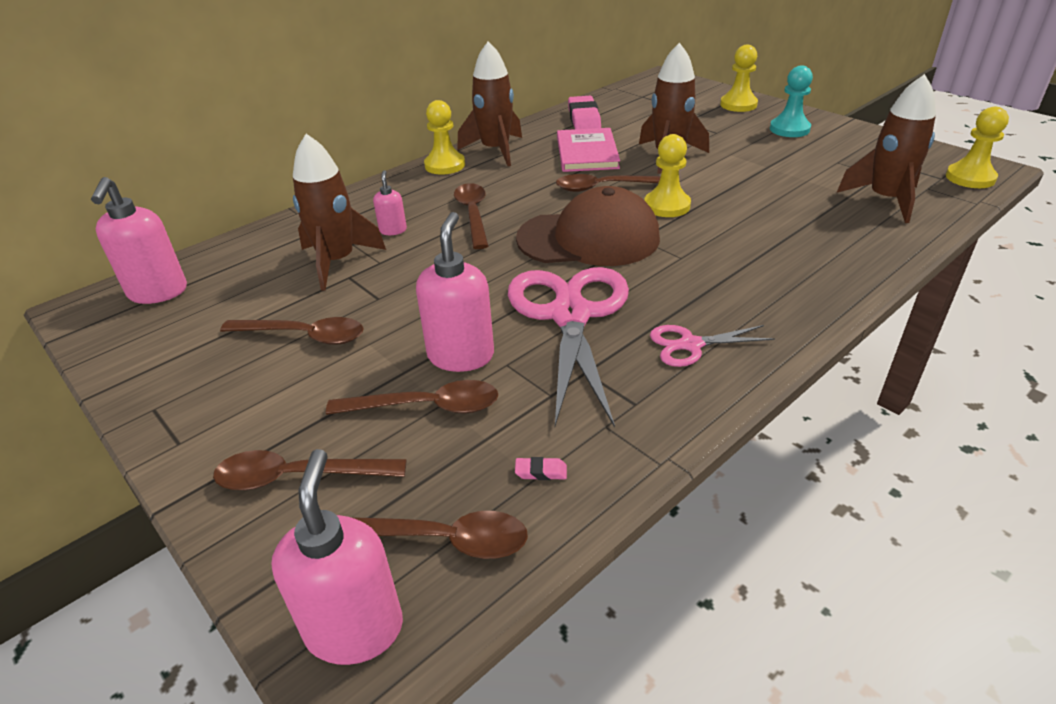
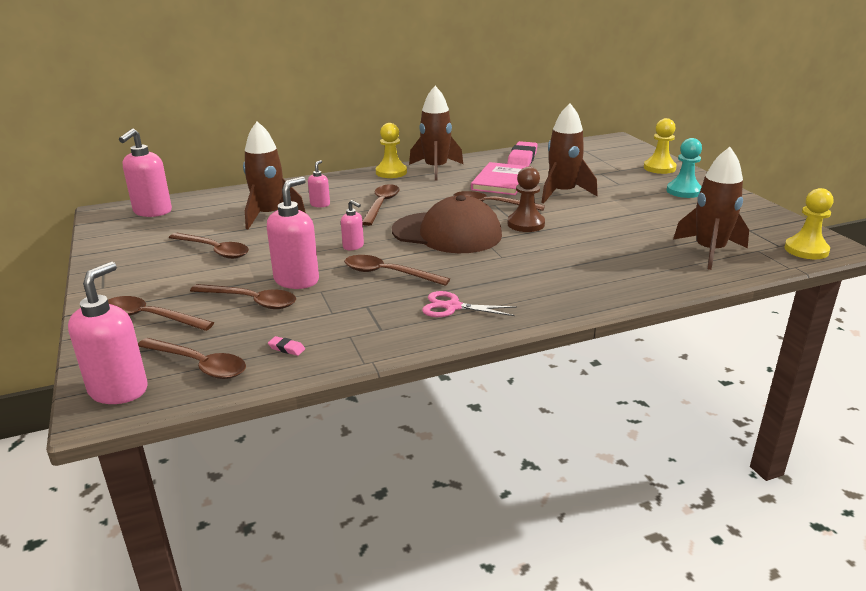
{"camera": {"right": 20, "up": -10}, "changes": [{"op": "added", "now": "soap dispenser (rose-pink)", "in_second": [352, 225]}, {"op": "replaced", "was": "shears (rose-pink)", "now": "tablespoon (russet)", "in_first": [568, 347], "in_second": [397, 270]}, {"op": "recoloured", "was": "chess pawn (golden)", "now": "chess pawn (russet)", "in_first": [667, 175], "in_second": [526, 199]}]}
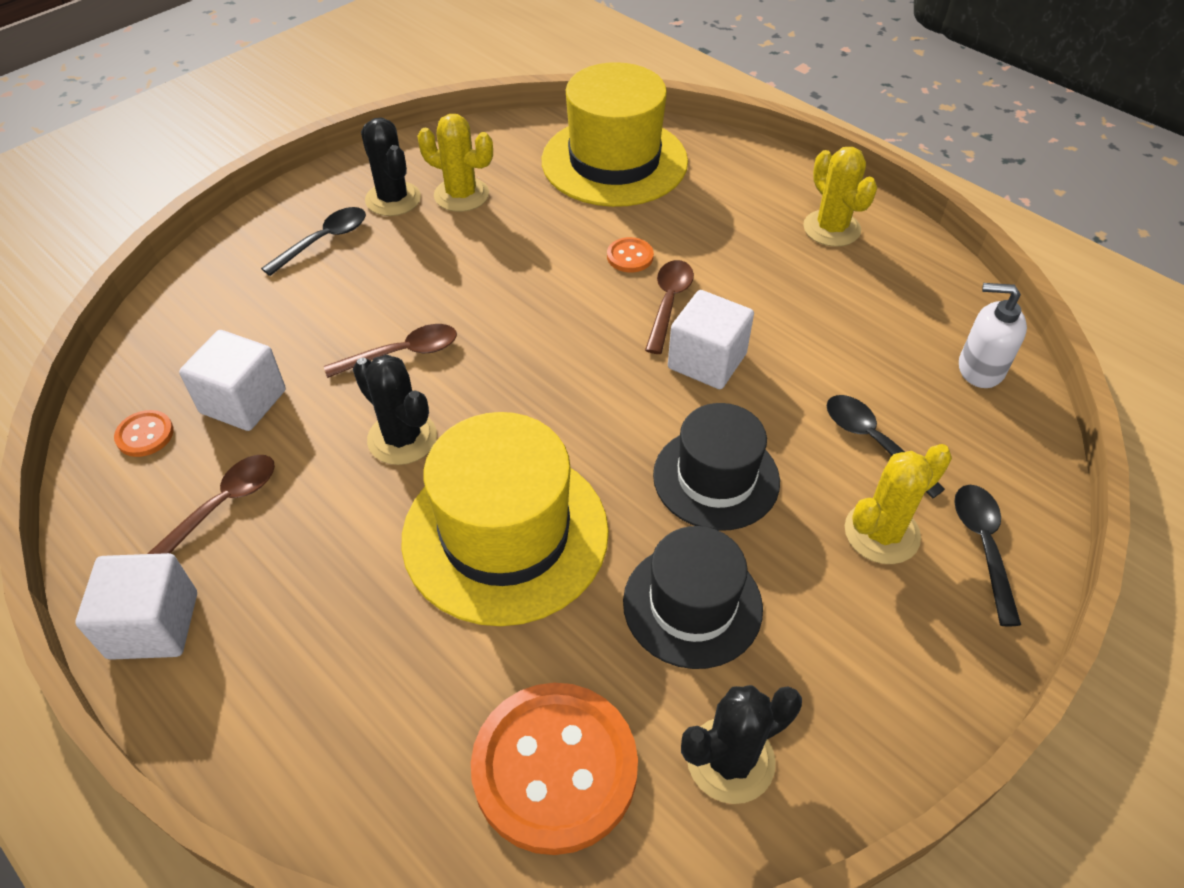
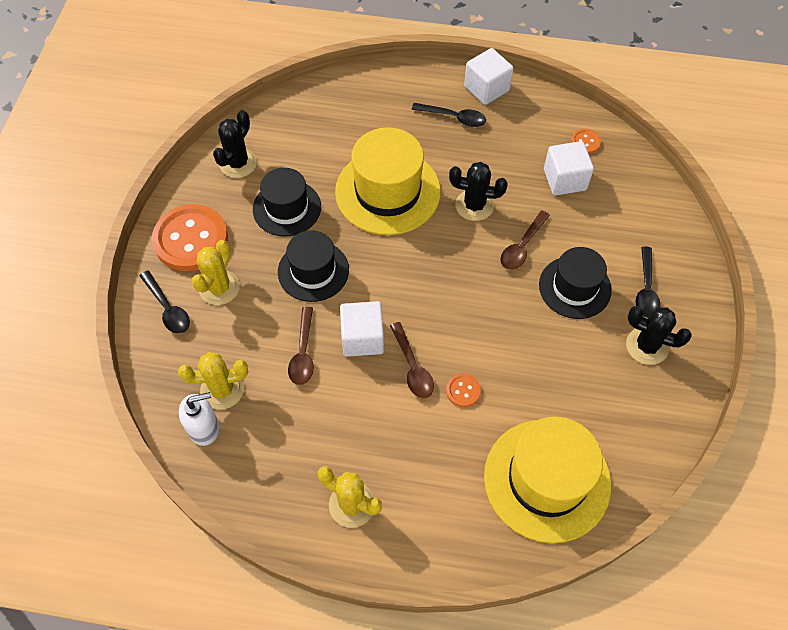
{"camera": {"right": 145, "up": 10}, "changes": [{"op": "added", "now": "hat (black)", "in_second": [575, 283]}, {"op": "moved", "was": "tablespoon (russet)", "in_first": [211, 504], "in_second": [301, 346]}, {"op": "moved", "was": "cactus (golden)", "in_first": [455, 163], "in_second": [213, 381]}, {"op": "moved", "was": "shirt button (orange)", "in_first": [554, 769], "in_second": [190, 237]}, {"op": "moved", "was": "tablespoon (black)", "in_first": [886, 447], "in_second": [449, 115]}]}
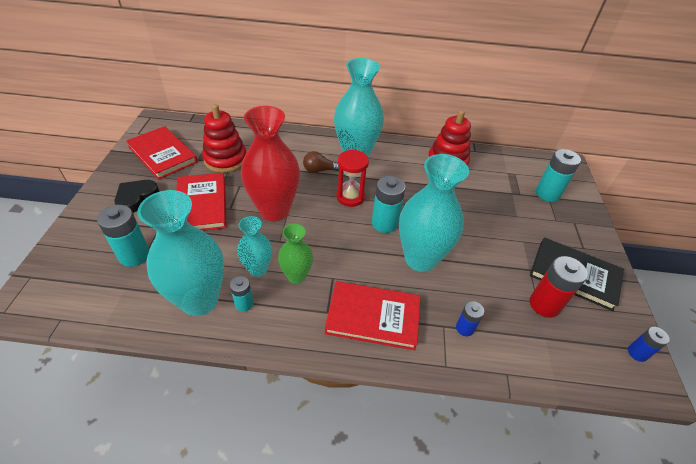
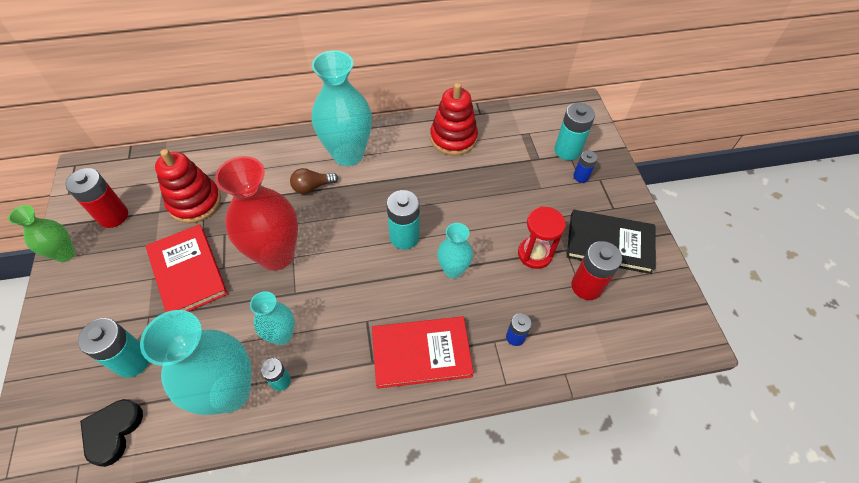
{"camera": {"right": -15, "up": 10}, "changes": [{"op": "moved", "was": "heart shape (black)", "in_first": [136, 196], "in_second": [111, 433]}, {"op": "moved", "was": "vase (leaf-green)", "in_first": [295, 254], "in_second": [41, 233]}, {"op": "moved", "was": "sandglass (scarlet)", "in_first": [352, 178], "in_second": [542, 237]}, {"op": "moved", "was": "power cell (cobalt)", "in_first": [649, 344], "in_second": [585, 166]}, {"op": "replaced", "was": "hardback (scarlet)", "now": "power cell (scarlet)", "in_first": [162, 153], "in_second": [96, 198]}, {"op": "resized", "was": "vase (turquoise)", "in_first": [434, 213], "in_second": [455, 251], "ratio": 0.54}]}
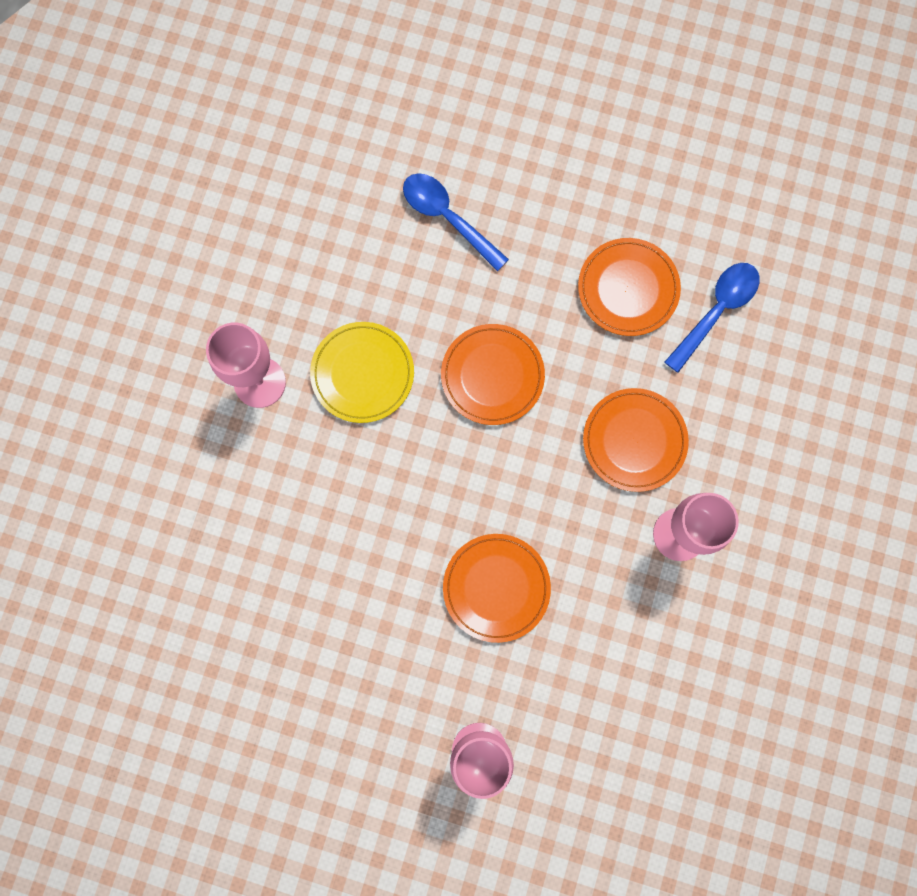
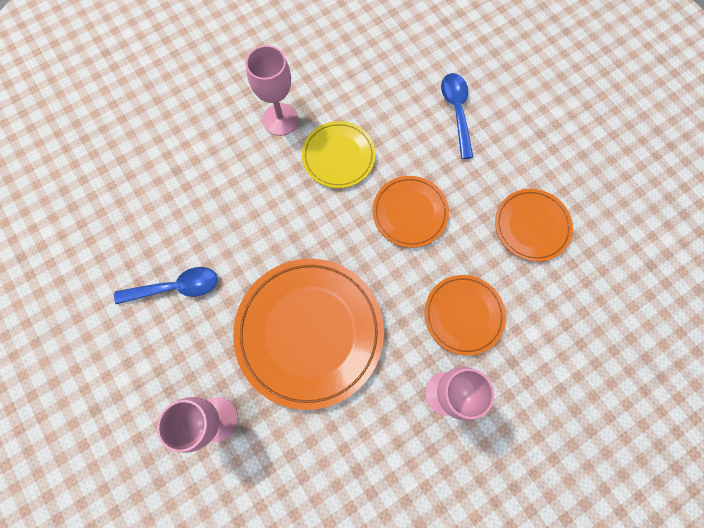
{"camera": {"right": 40, "up": -5}, "changes": [{"op": "moved", "was": "tablespoon (cobalt)", "in_first": [712, 318], "in_second": [166, 285]}, {"op": "resized", "was": "flat dish (orange)", "in_first": [497, 588], "in_second": [308, 334], "ratio": 1.82}]}
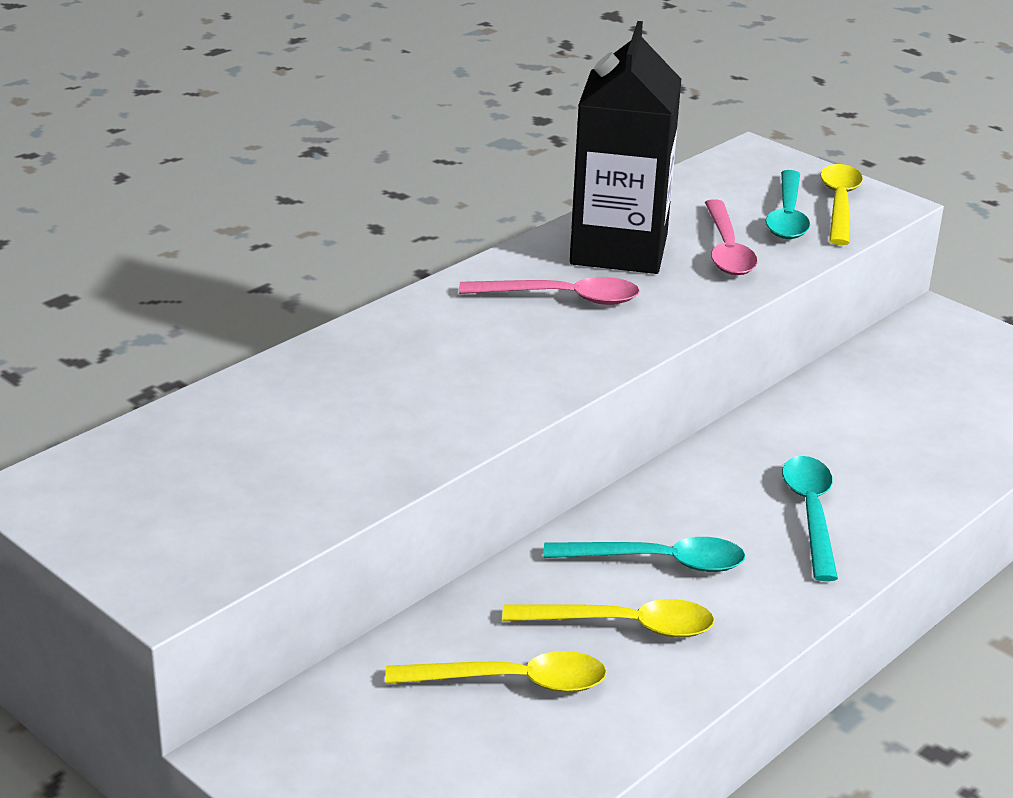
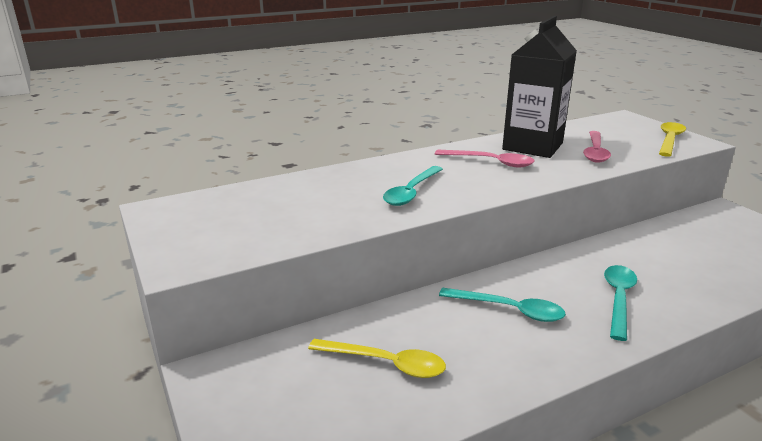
{"camera": {"right": 20, "up": -5}, "changes": [{"op": "removed", "was": "tablespoon (golden)", "in_first": [608, 618]}, {"op": "moved", "was": "tablespoon (turquoise)", "in_first": [787, 204], "in_second": [413, 186]}]}
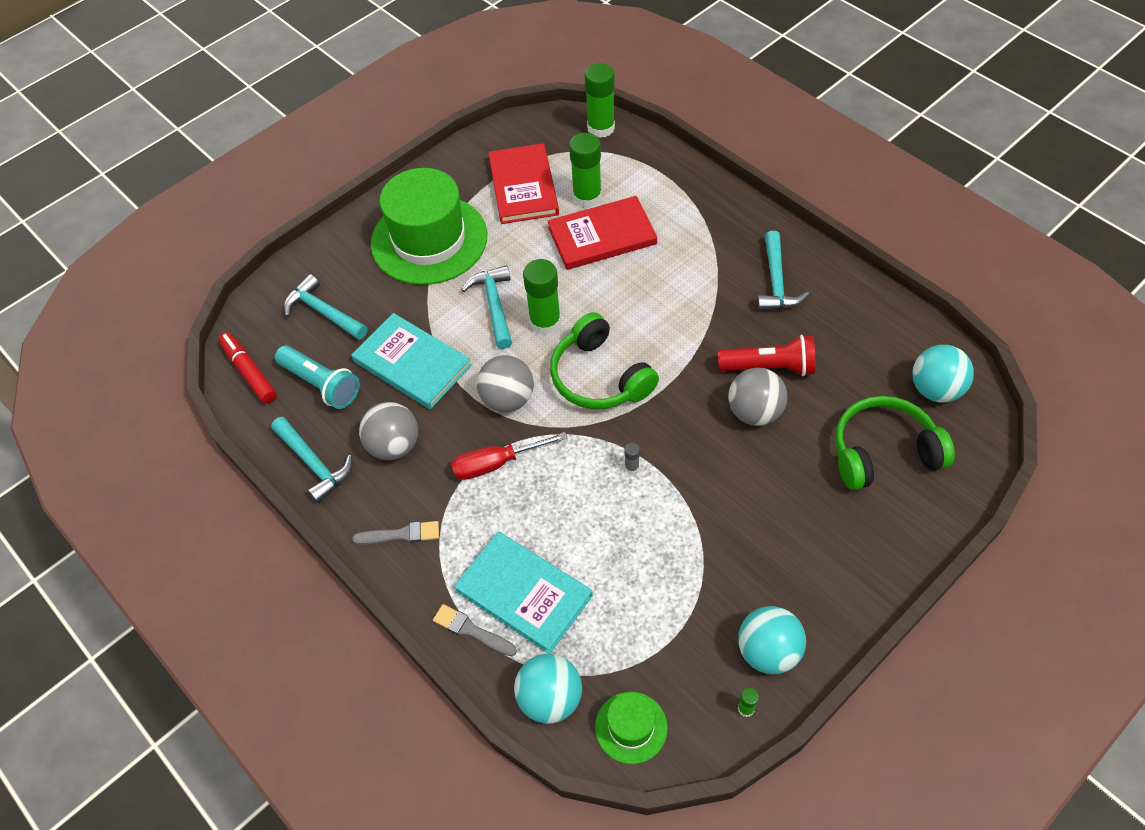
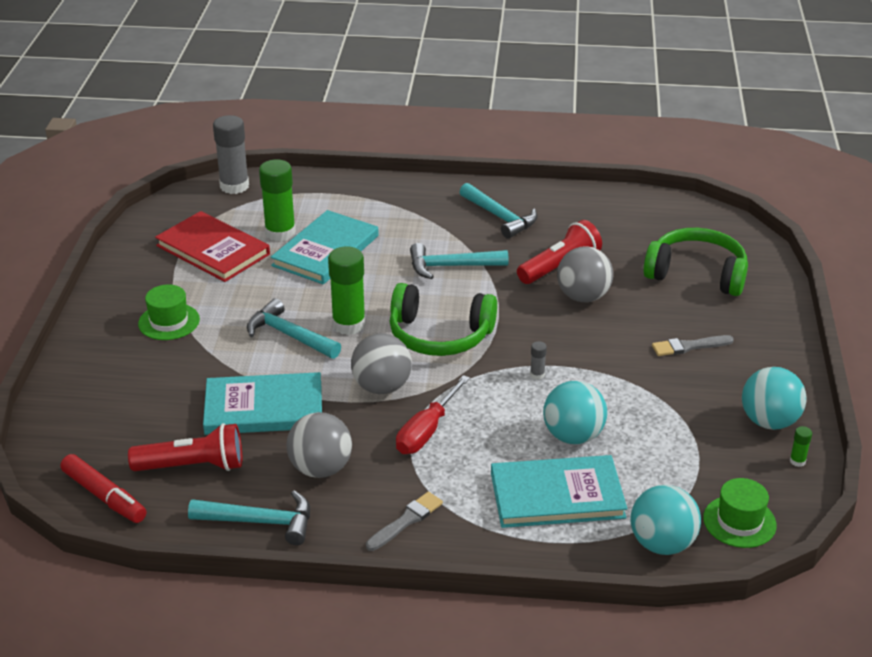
{"camera": {"right": -45, "up": -20}, "changes": [{"op": "moved", "was": "claw hammer (turquoise)", "in_first": [325, 307], "in_second": [459, 261]}, {"op": "moved", "was": "brush (grey)", "in_first": [475, 630], "in_second": [693, 345]}, {"op": "moved", "was": "play ball (turquoise)", "in_first": [943, 373], "in_second": [575, 412]}, {"op": "recoloured", "was": "torch (turquoise)", "now": "torch (scarlet)", "in_first": [317, 377], "in_second": [185, 447]}, {"op": "recoloured", "was": "hardback (scarlet)", "now": "hardback (turquoise)", "in_first": [602, 233], "in_second": [325, 247]}, {"op": "recoloured", "was": "stick of glue (leaf-green)", "now": "stick of glue (grey)", "in_first": [600, 100], "in_second": [231, 154]}, {"op": "turned", "was": "marker pen (scarlet)", "in_first": [248, 368], "in_second": [103, 488], "clockwise": -150}, {"op": "turned", "was": "headset (leaf-green)", "in_first": [895, 443], "in_second": [695, 262], "clockwise": 75}, {"op": "resized", "was": "hat (leaf-green)", "in_first": [429, 226], "in_second": [169, 312], "ratio": 0.46}]}
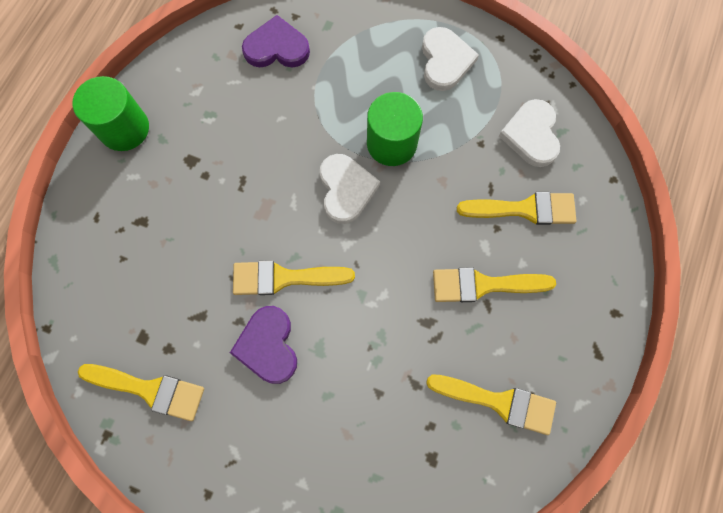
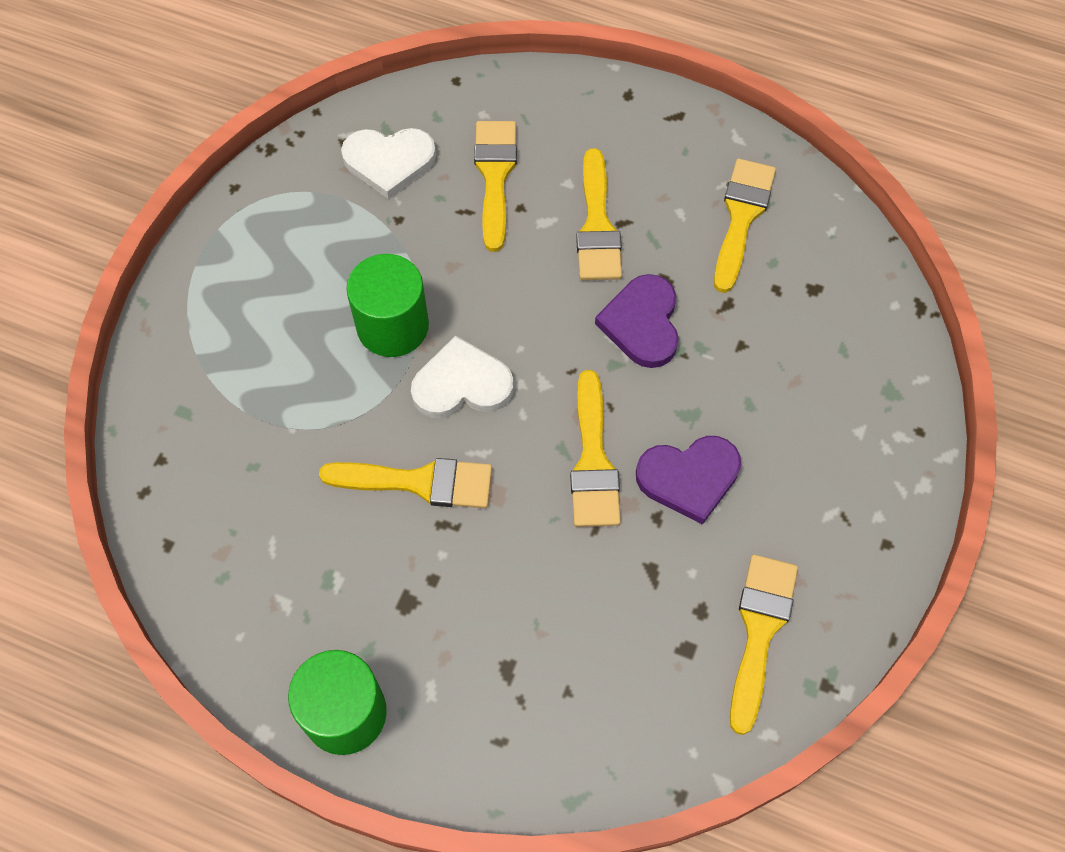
{"camera": {"right": -90, "up": -10}, "changes": [{"op": "removed", "was": "heart shape (snow-white)", "in_first": [450, 59]}, {"op": "added", "now": "brush (golden)", "in_second": [405, 483]}, {"op": "moved", "was": "heart shape (purple)", "in_first": [276, 41], "in_second": [637, 321]}]}
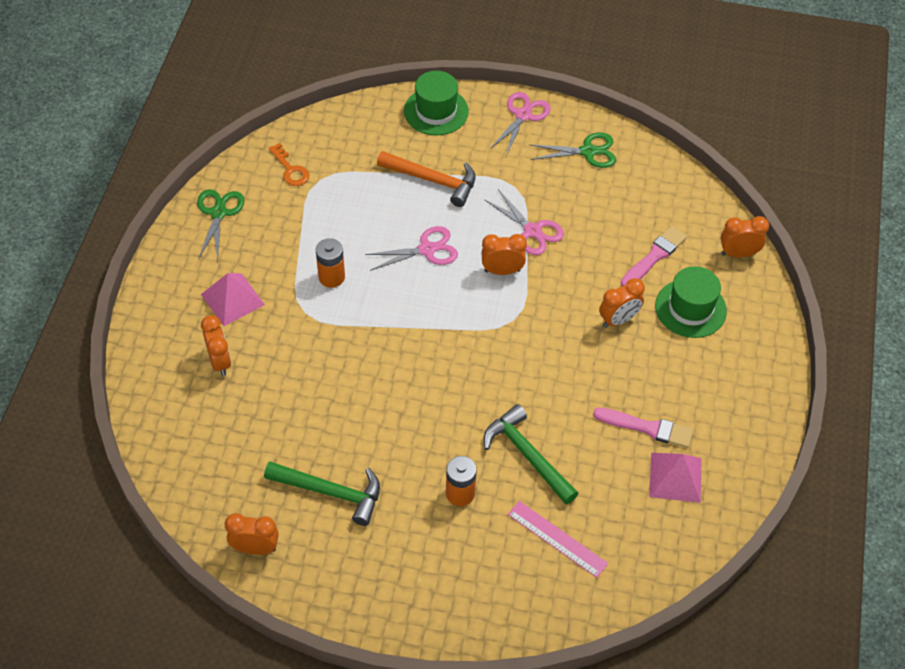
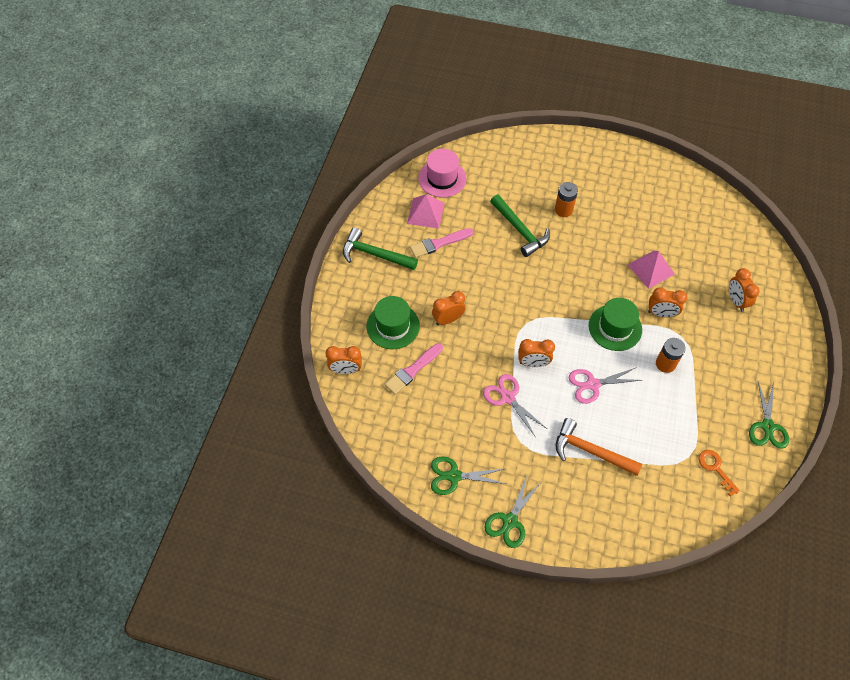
{"camera": {"right": -175, "up": 5}, "changes": [{"op": "removed", "was": "measuring stick (rose-pink)", "in_first": [558, 539]}, {"op": "added", "now": "hat (rose-pink)", "in_second": [442, 173]}, {"op": "moved", "was": "pyramid (rose-pink)", "in_first": [233, 299], "in_second": [651, 270]}, {"op": "moved", "was": "alarm clock (orange)", "in_first": [252, 534], "in_second": [667, 303]}, {"op": "moved", "was": "claw hammer (leaf-green)", "in_first": [322, 493], "in_second": [380, 249]}, {"op": "moved", "was": "hat (leaf-green)", "in_first": [436, 103], "in_second": [615, 324]}, {"op": "recoloured", "was": "shears (rose-pink)", "now": "shears (leaf-green)", "in_first": [520, 124], "in_second": [513, 510]}, {"op": "turned", "was": "brush (rose-pink)", "in_first": [643, 428], "in_second": [442, 243], "clockwise": -45}]}
